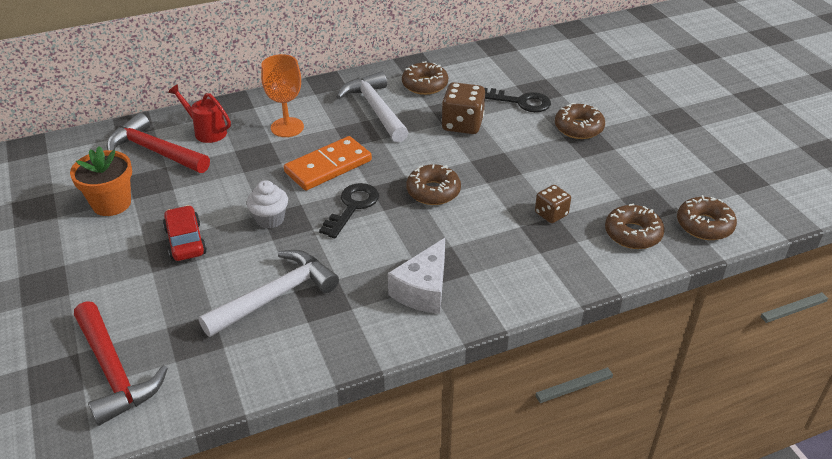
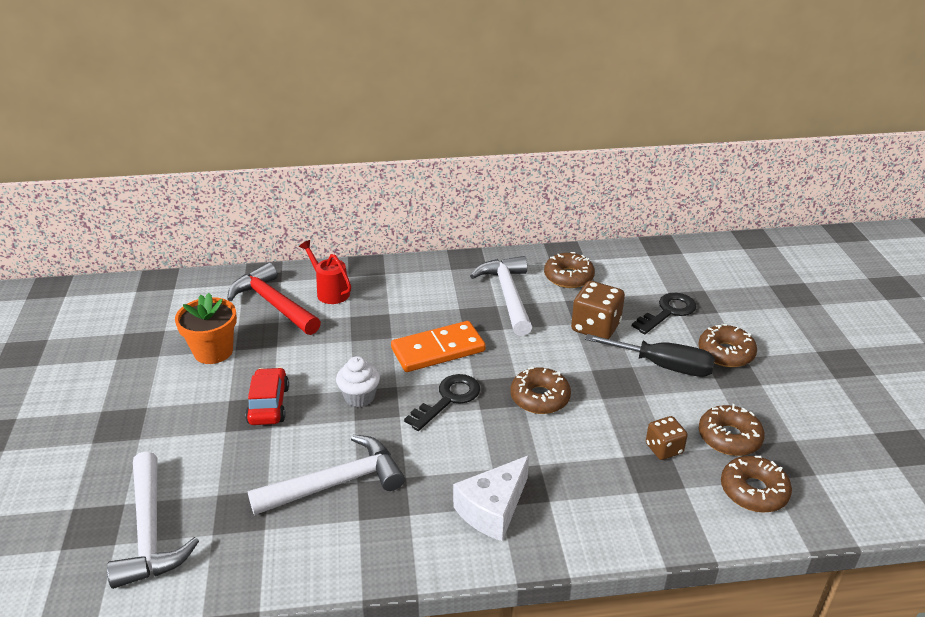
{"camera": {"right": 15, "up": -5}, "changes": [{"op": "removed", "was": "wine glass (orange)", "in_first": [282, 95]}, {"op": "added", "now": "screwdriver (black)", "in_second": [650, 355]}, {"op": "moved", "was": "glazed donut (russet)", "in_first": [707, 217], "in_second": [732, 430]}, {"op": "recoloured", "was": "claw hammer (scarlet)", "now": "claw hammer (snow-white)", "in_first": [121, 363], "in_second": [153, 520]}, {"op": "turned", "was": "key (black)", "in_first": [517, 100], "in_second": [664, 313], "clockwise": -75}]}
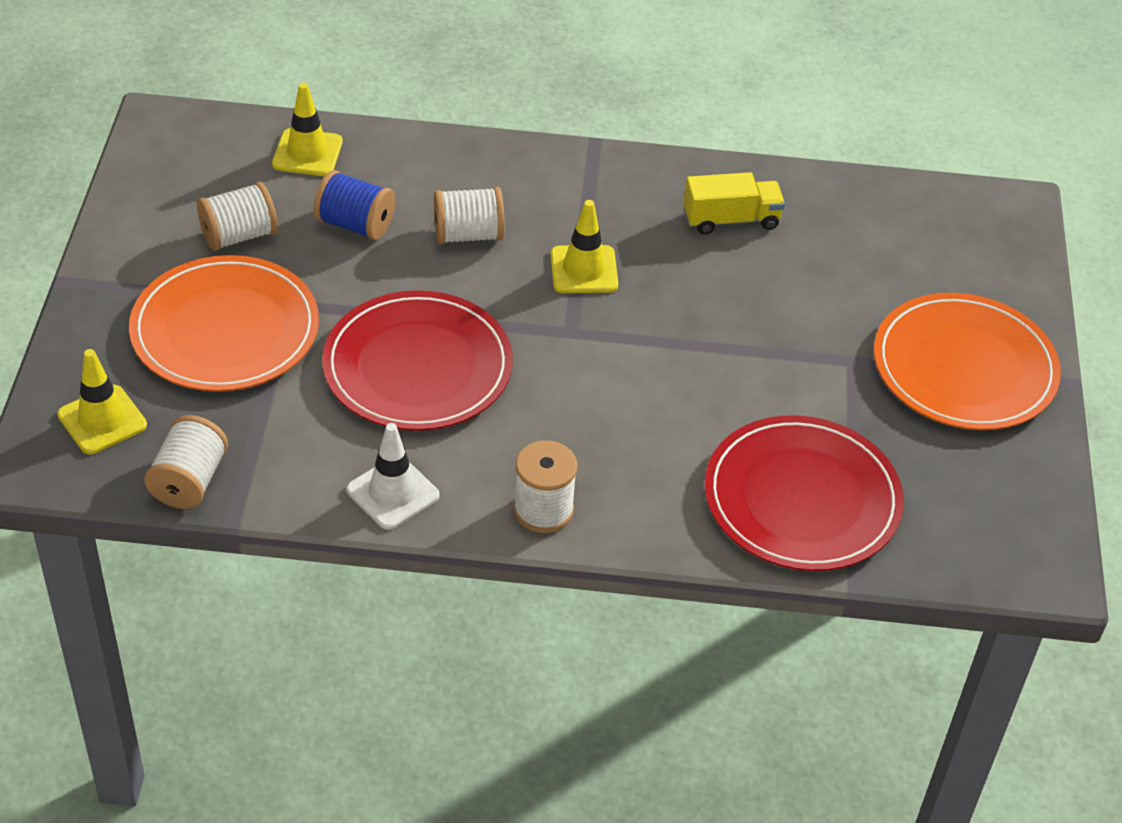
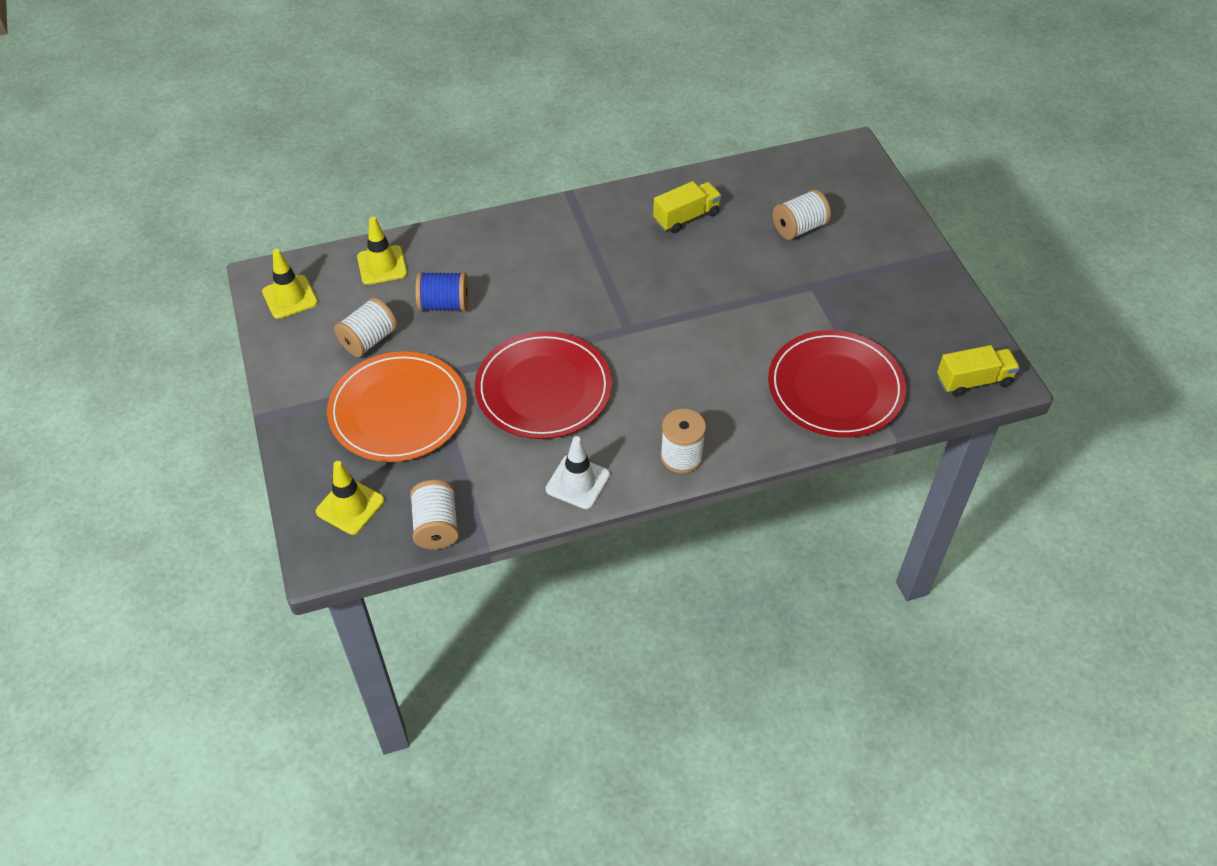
{"camera": {"right": -20, "up": 5}, "changes": [{"op": "removed", "was": "flat dish (orange)", "in_first": [967, 361]}, {"op": "added", "now": "truck (golden)", "in_second": [978, 371]}, {"op": "moved", "was": "bobbin (snow-white)", "in_first": [469, 215], "in_second": [802, 214]}, {"op": "moved", "was": "traffic cone (golden)", "in_first": [584, 246], "in_second": [290, 284]}]}
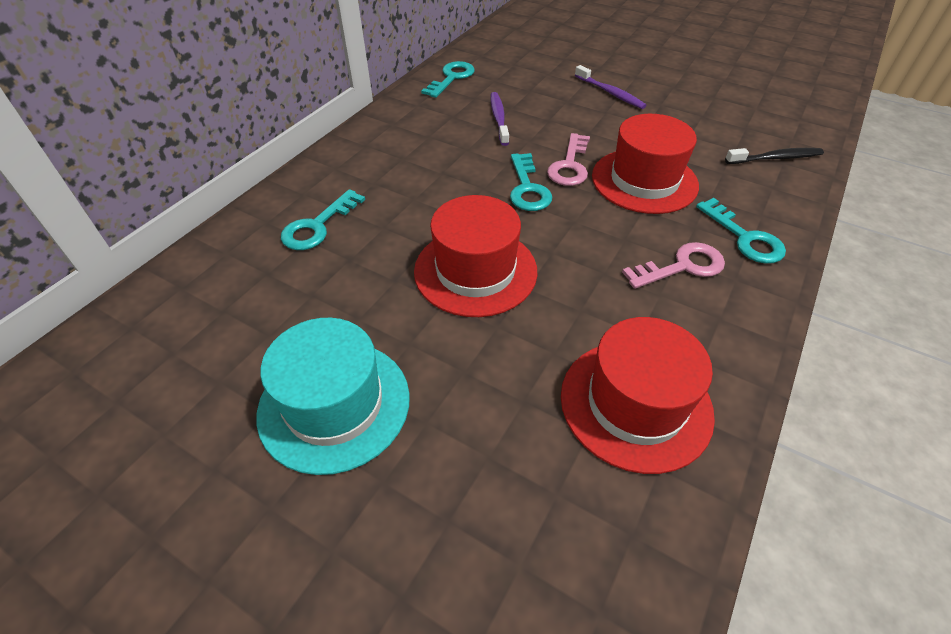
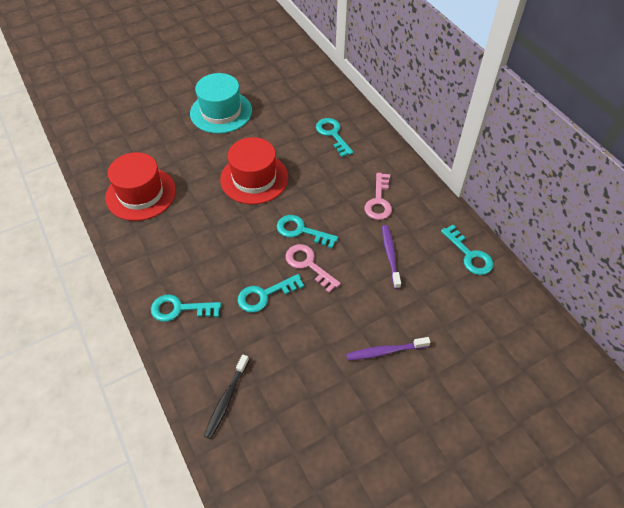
{"camera": {"right": 120, "up": 5}, "changes": [{"op": "moved", "was": "key (rose-pink)", "in_first": [673, 265], "in_second": [378, 196]}, {"op": "replaced", "was": "hat (scarlet)", "now": "key (turquoise)", "in_first": [645, 164], "in_second": [270, 293]}, {"op": "turned", "was": "toothbrush (purple)", "in_first": [499, 119], "in_second": [391, 257], "clockwise": -120}]}
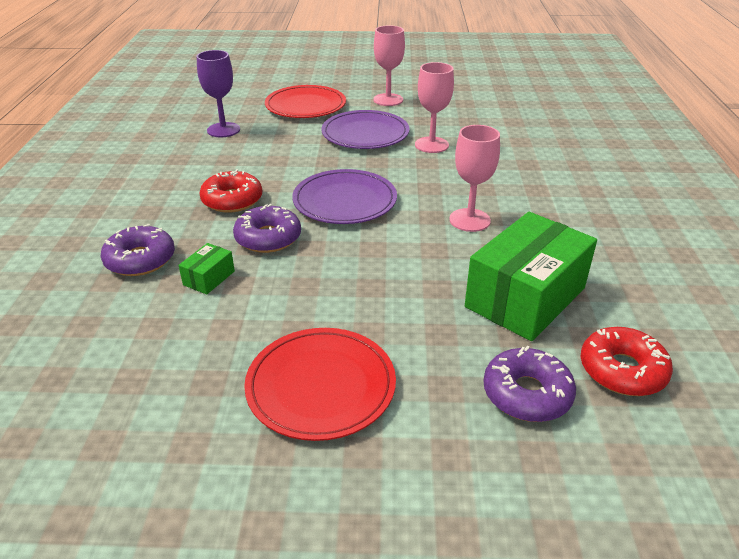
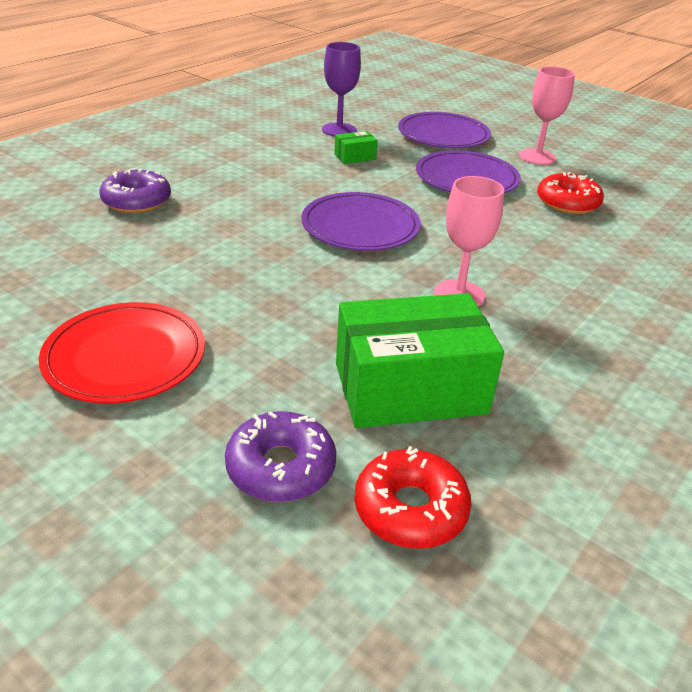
{"camera": {"right": 35, "up": 0}, "changes": [{"op": "removed", "was": "glazed donut (purple)", "in_first": [267, 228]}, {"op": "removed", "was": "wine glass (rose-pink)", "in_first": [434, 107]}, {"op": "moved", "was": "parcel (leaf-green)", "in_first": [206, 268], "in_second": [356, 147]}, {"op": "moved", "was": "glazed donut (scarlet)", "in_first": [230, 191], "in_second": [570, 193]}, {"op": "recoloured", "was": "flat dish (scarlet)", "now": "flat dish (purple)", "in_first": [305, 101], "in_second": [444, 130]}]}
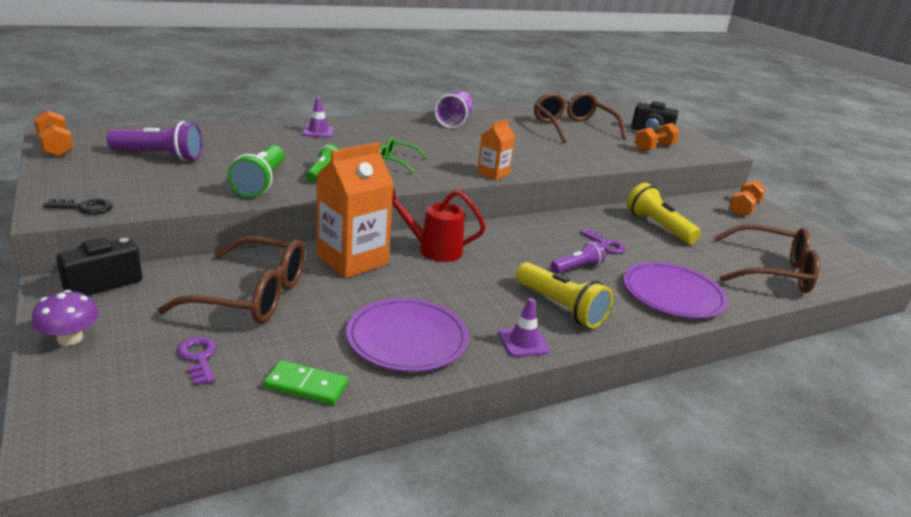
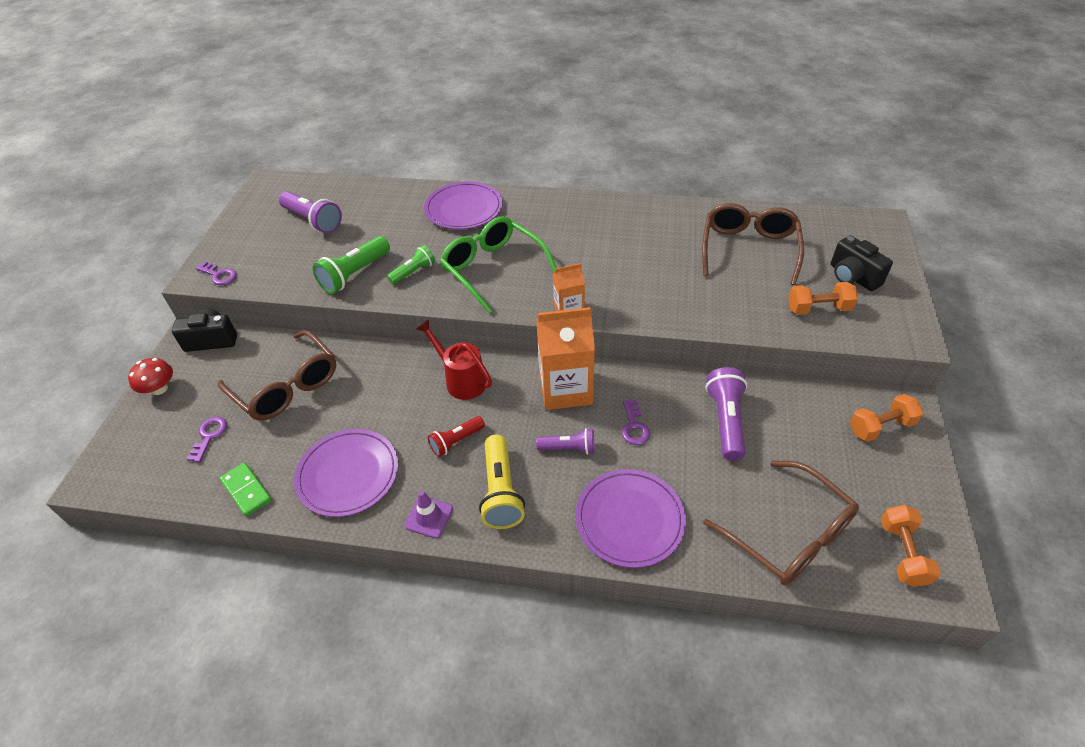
{"camera": {"right": 40, "up": 20}, "changes": [{"op": "removed", "was": "tumbler (purple)", "in_first": [453, 110]}, {"op": "added", "now": "torch (scarlet)", "in_second": [456, 436]}, {"op": "moved", "was": "hand weight (orange)", "in_first": [53, 133], "in_second": [910, 546]}, {"op": "moved", "was": "carton (orange)", "in_first": [355, 210], "in_second": [565, 358]}, {"op": "replaced", "was": "traffic cone (purple)", "now": "flat dish (purple)", "in_first": [318, 117], "in_second": [463, 205]}, {"op": "recoloured", "was": "fungus (purple)", "now": "fungus (scarlet)", "in_first": [65, 318], "in_second": [150, 376]}, {"op": "recoloured", "was": "key (black)", "now": "key (purple)", "in_first": [78, 206], "in_second": [216, 273]}, {"op": "recoloured", "was": "torch (golden)", "now": "torch (purple)", "in_first": [664, 213], "in_second": [726, 413]}, {"op": "resized", "was": "glasses (leaf-green)", "in_first": [403, 155], "in_second": [498, 264], "ratio": 2.01}]}
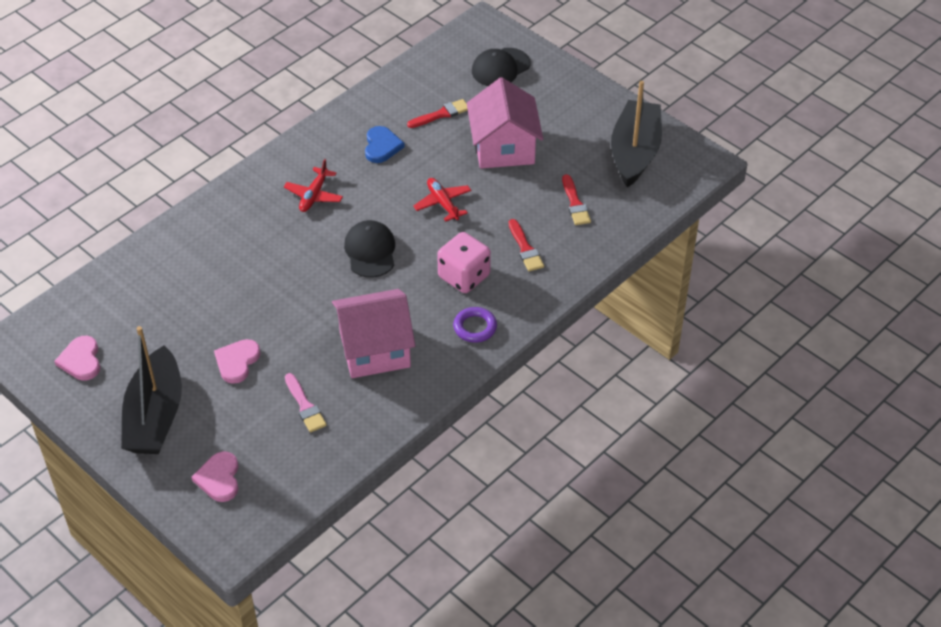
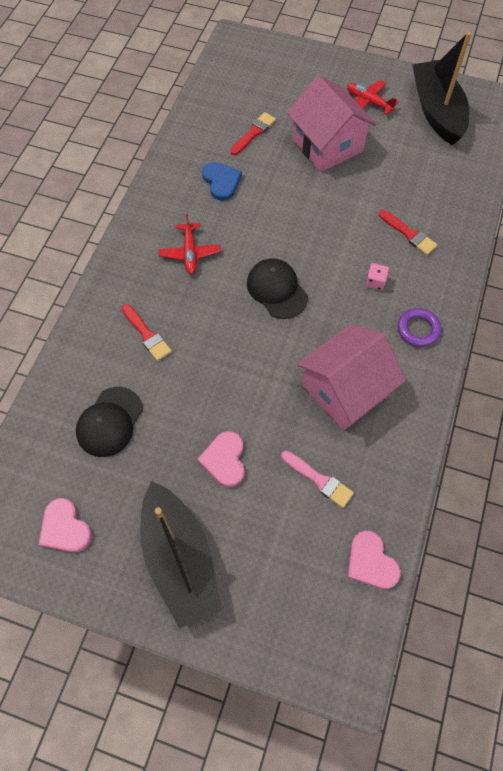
{"camera": {"right": -25, "up": 15}, "changes": [{"op": "moved", "was": "heart shape (rose-pink)", "in_first": [215, 476], "in_second": [374, 560]}, {"op": "moved", "was": "toy plane (scarlet)", "in_first": [442, 199], "in_second": [372, 97]}, {"op": "moved", "was": "baseball cap (black)", "in_first": [501, 67], "in_second": [109, 422]}, {"op": "moved", "was": "brush (scarlet)", "in_first": [576, 199], "in_second": [147, 332]}, {"op": "resized", "was": "die (rose-pink)", "in_first": [464, 262], "in_second": [377, 276], "ratio": 0.47}]}
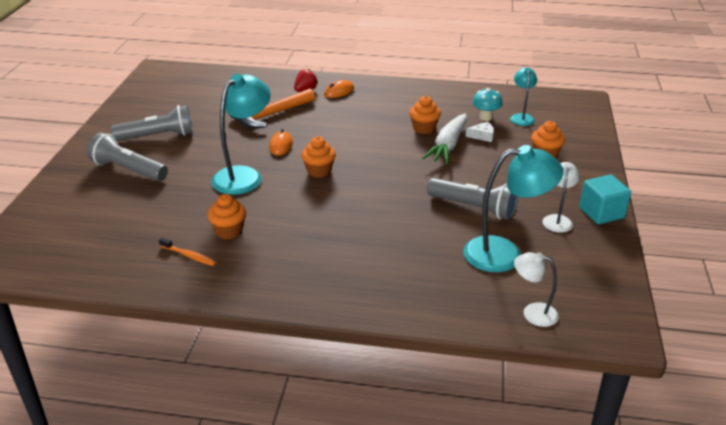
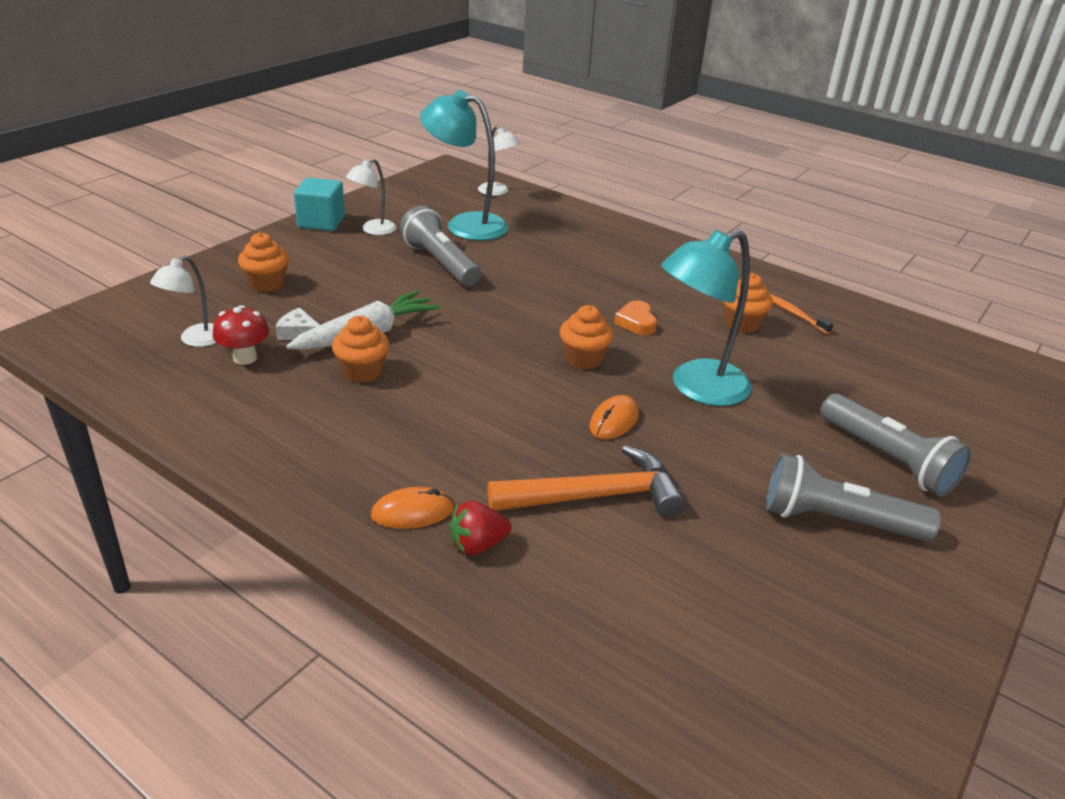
{"camera": {"right": -155, "up": 0}, "changes": [{"op": "added", "now": "heart shape (orange)", "in_second": [635, 318]}, {"op": "recoloured", "was": "fungus (turquoise)", "now": "fungus (scarlet)", "in_first": [487, 104], "in_second": [241, 335]}, {"op": "recoloured", "was": "desk lamp (turquoise)", "now": "desk lamp (snow-white)", "in_first": [523, 97], "in_second": [183, 301]}]}
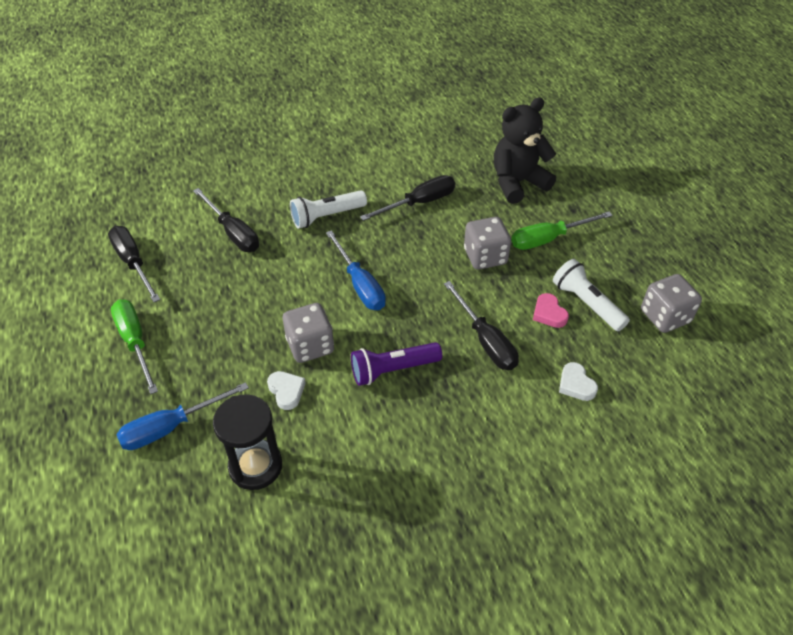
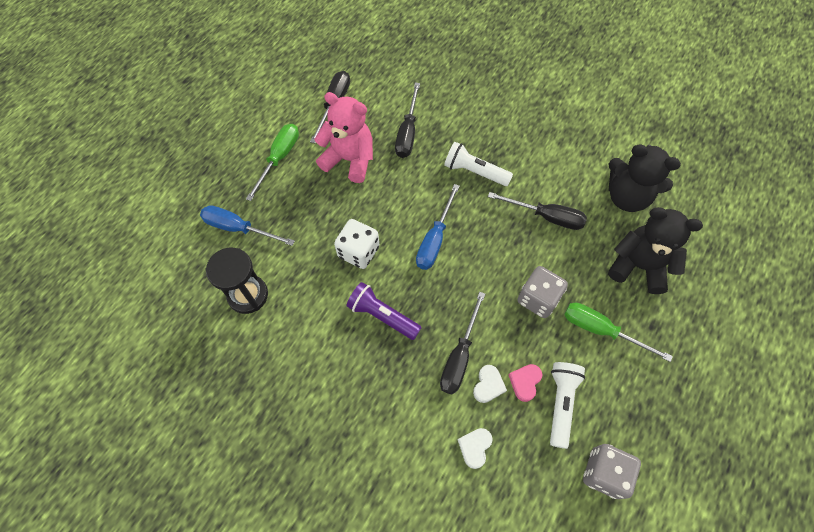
{"camera": {"right": 50, "up": 15}, "changes": [{"op": "added", "now": "teddy (rose-pink)", "in_second": [343, 137]}, {"op": "added", "now": "teddy (black)", "in_second": [645, 178]}, {"op": "moved", "was": "heart shape (snow-white)", "in_first": [286, 390], "in_second": [490, 384]}, {"op": "recoloured", "was": "die (grey)", "now": "die (snow-white)", "in_first": [308, 333], "in_second": [356, 244]}]}
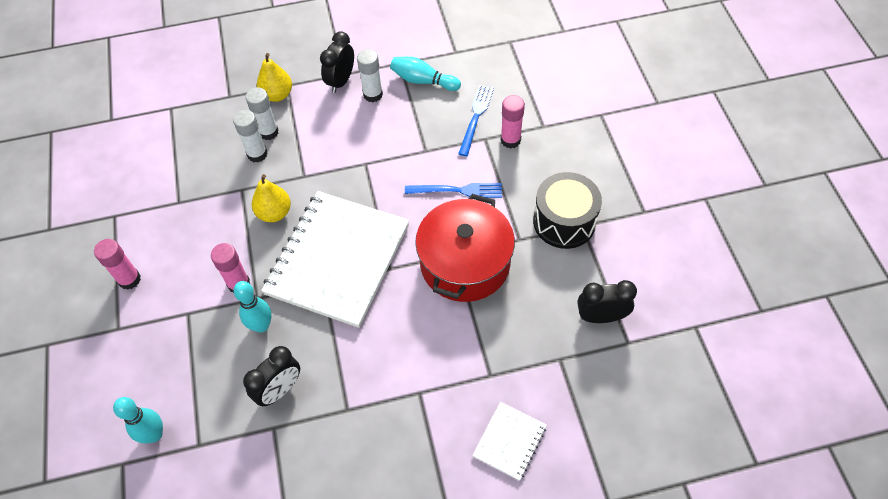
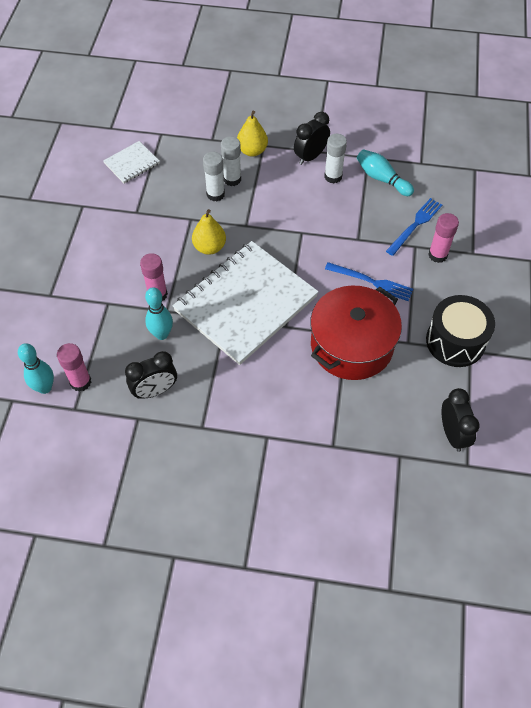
{"camera": {"right": 20, "up": 0}, "changes": [{"op": "moved", "was": "stick of glue (rose-pink)", "in_first": [117, 264], "in_second": [74, 367]}, {"op": "moved", "was": "exercise book (snow-white)", "in_first": [509, 441], "in_second": [131, 162]}, {"op": "turned", "was": "alarm clock (black)", "in_first": [607, 301], "in_second": [461, 420], "clockwise": 60}]}
